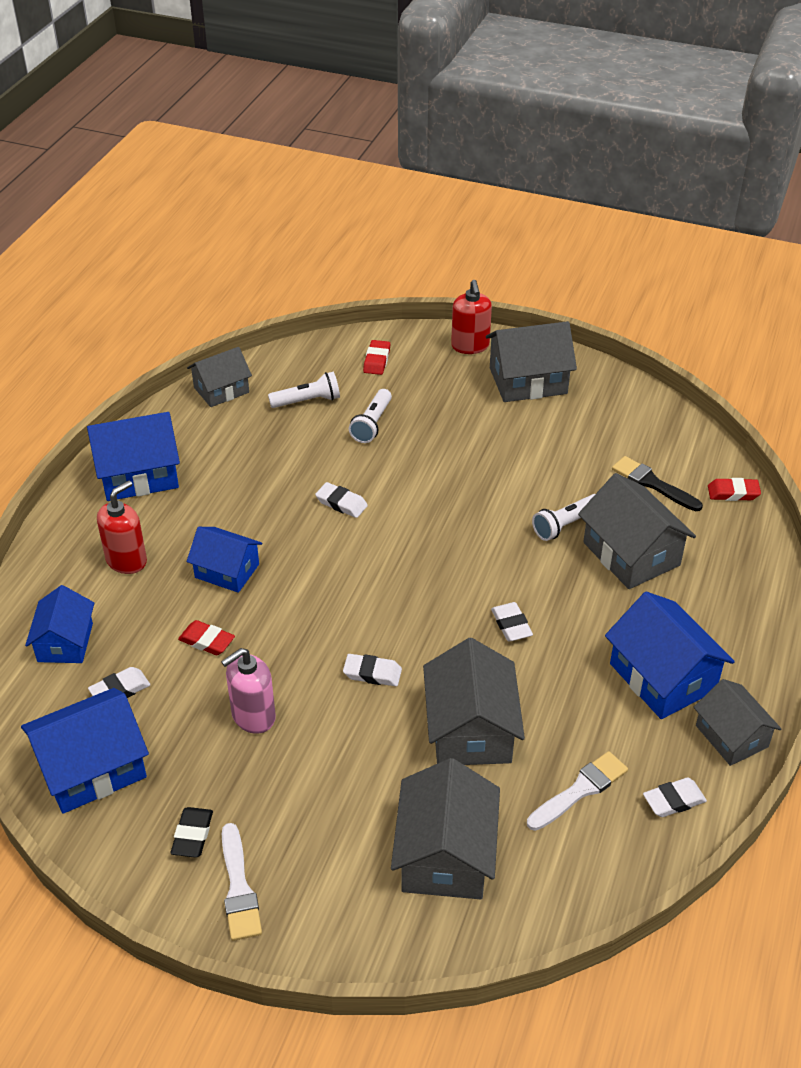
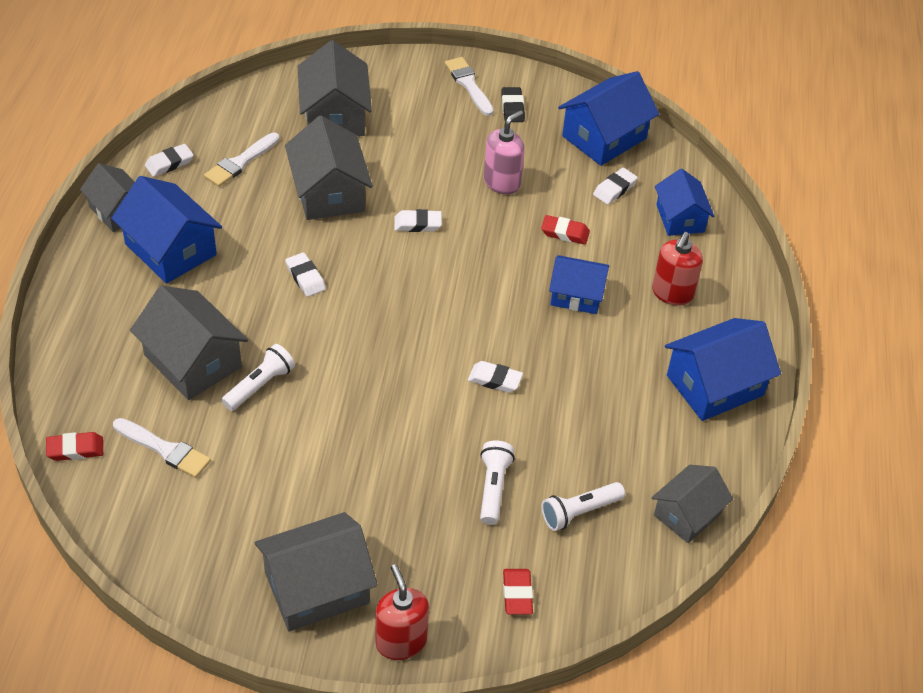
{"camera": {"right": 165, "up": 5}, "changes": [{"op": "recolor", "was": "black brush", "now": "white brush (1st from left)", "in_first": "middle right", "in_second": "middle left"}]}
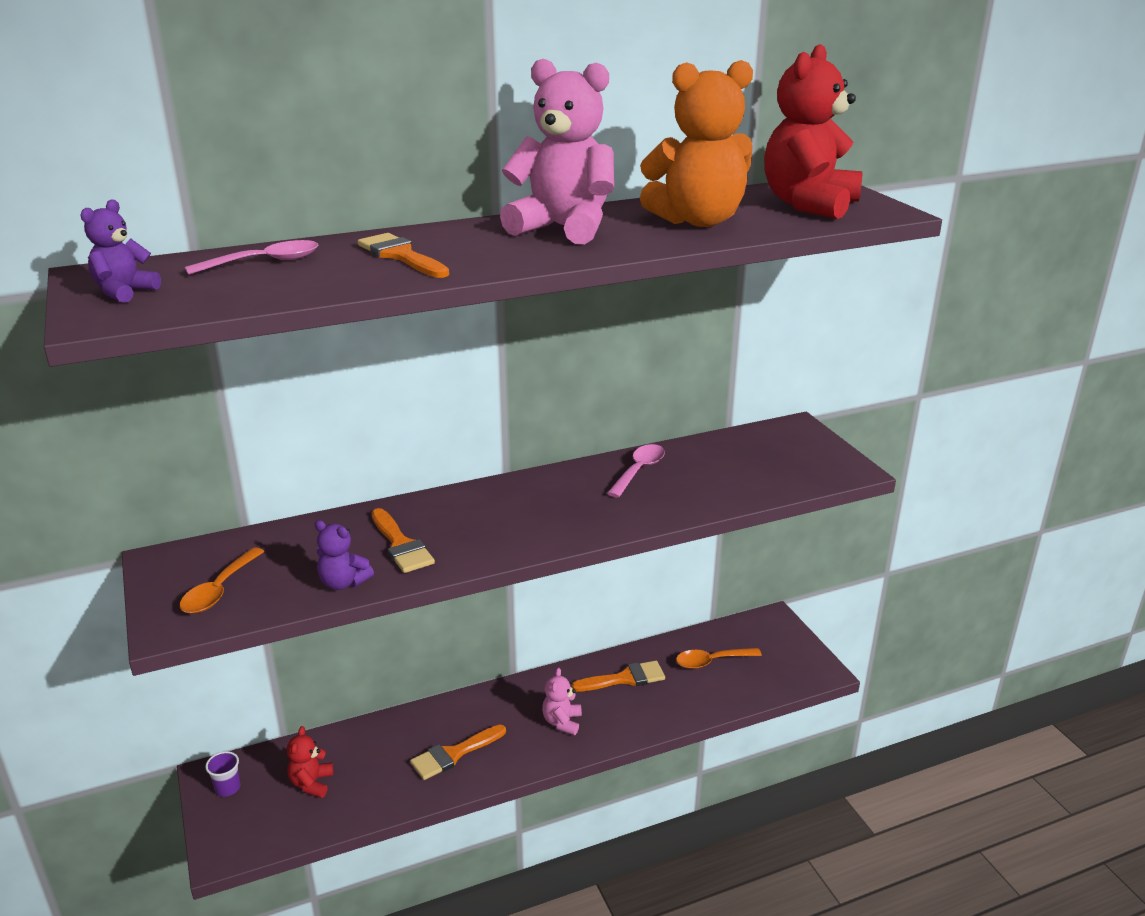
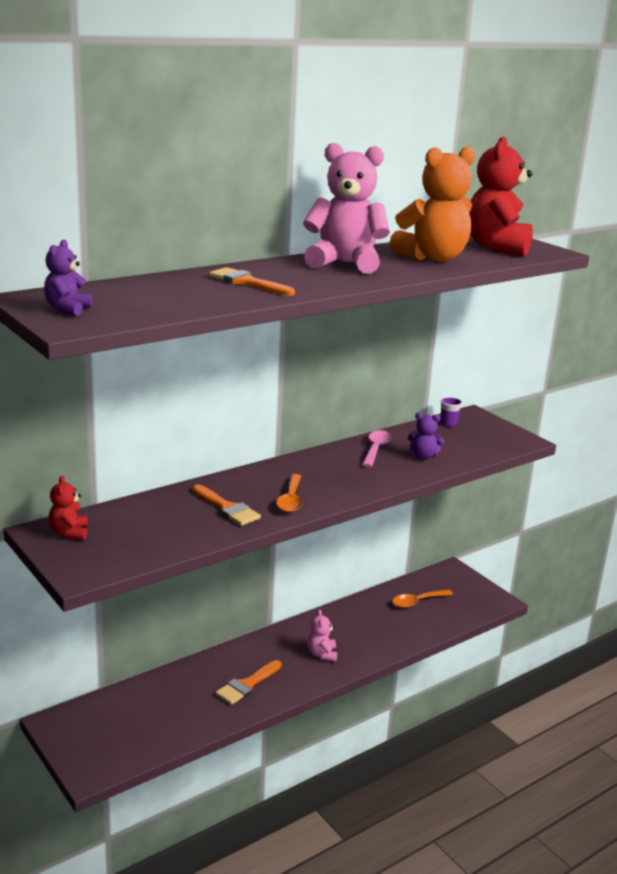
{"camera": {"right": -15, "up": -5}, "changes": [{"op": "delete", "was": "pink spoon (1st from left)", "in_first": "top left"}, {"op": "delete", "was": "orange brush (4th from left)", "in_first": "bottom centre"}, {"op": "move", "was": "orange spoon (1st from left)", "in_first": "middle left", "in_second": "centre"}, {"op": "move", "was": "purple cup", "in_first": "bottom left", "in_second": "middle right"}, {"op": "move", "was": "red teddy bear (1st from left)", "in_first": "bottom left", "in_second": "middle left"}, {"op": "move", "was": "purple teddy bear (2nd from left)", "in_first": "middle left", "in_second": "middle right"}]}
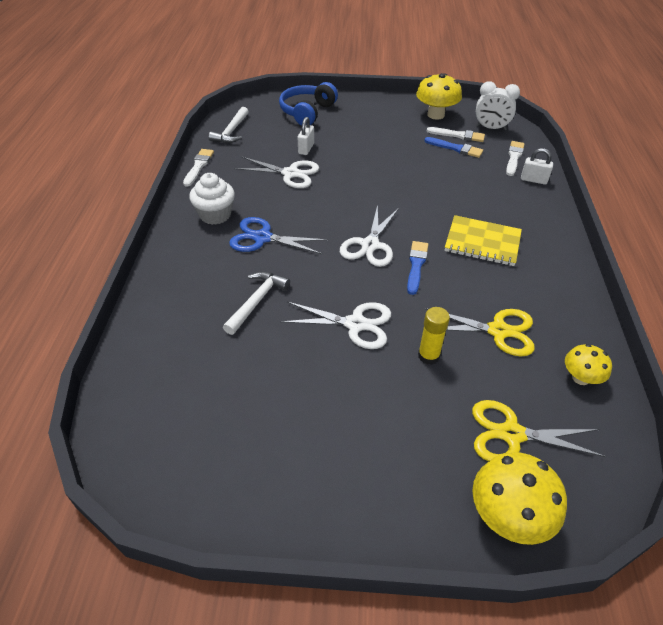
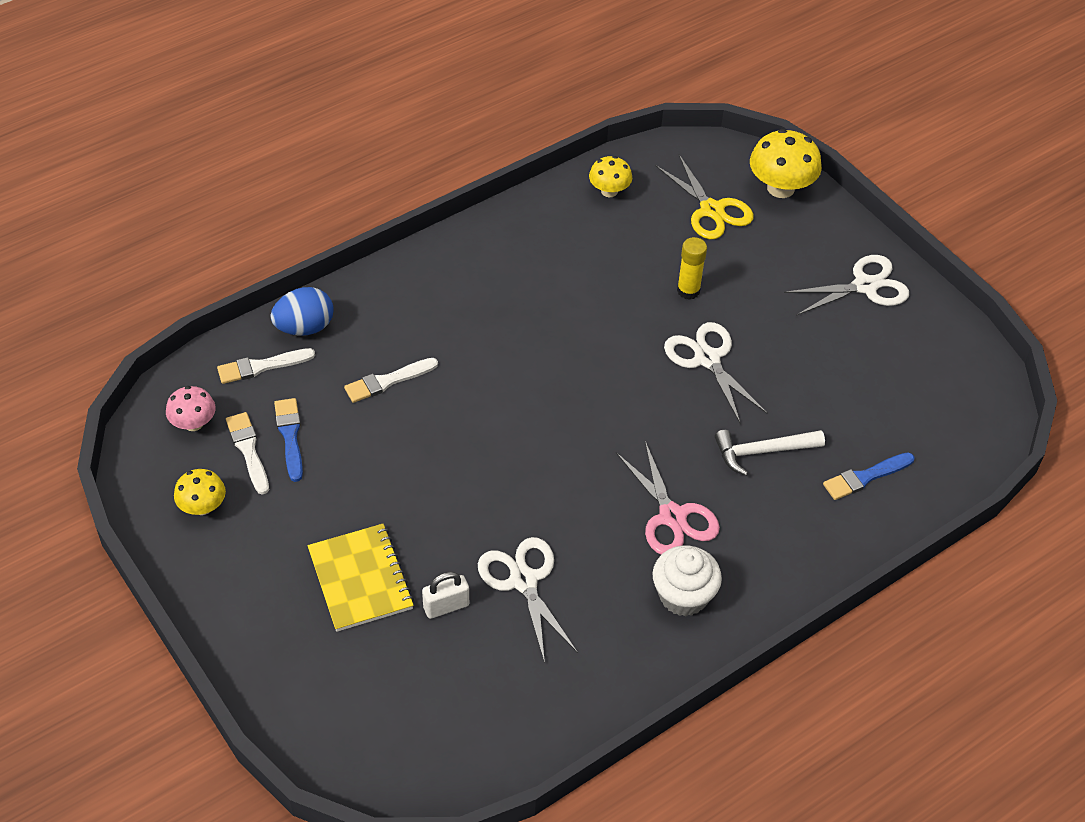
{"camera": {"right": -130, "up": 5}, "changes": [{"op": "delete", "was": "white hammer (1st from left)", "in_first": "top centre"}, {"op": "delete", "was": "blue headphones", "in_first": "top centre"}, {"op": "delete", "was": "yellow scissors (1st from left)", "in_first": "middle right"}, {"op": "move", "was": "white brush (1st from left in the first image)", "now": "white brush (3rd from left)", "in_first": "top left", "in_second": "centre"}, {"op": "move", "was": "white scissors (3rd from left)", "in_first": "centre", "in_second": "middle right"}, {"op": "move", "was": "blue brush (1st from left in the first image)", "now": "blue brush (2nd from left)", "in_first": "centre", "in_second": "middle right"}, {"op": "move", "was": "yellow notebook", "in_first": "middle right", "in_second": "bottom left"}, {"op": "replace", "was": "white clock", "now": "pink mushroom", "in_first": "top right", "in_second": "middle left"}, {"op": "replace", "was": "white padlock (2nd from left)", "now": "blue egg", "in_first": "top right", "in_second": "middle left"}, {"op": "recolor", "was": "blue scissors", "now": "pink scissors", "in_first": "centre", "in_second": "centre"}, {"op": "resize", "was": "yellow mushroom (1st from left)", "in_first": "top centre", "in_second": "middle left", "ratio": 0.6}]}
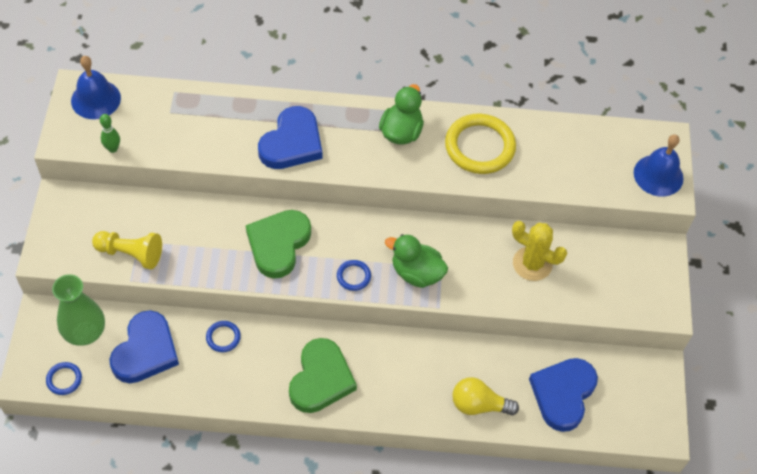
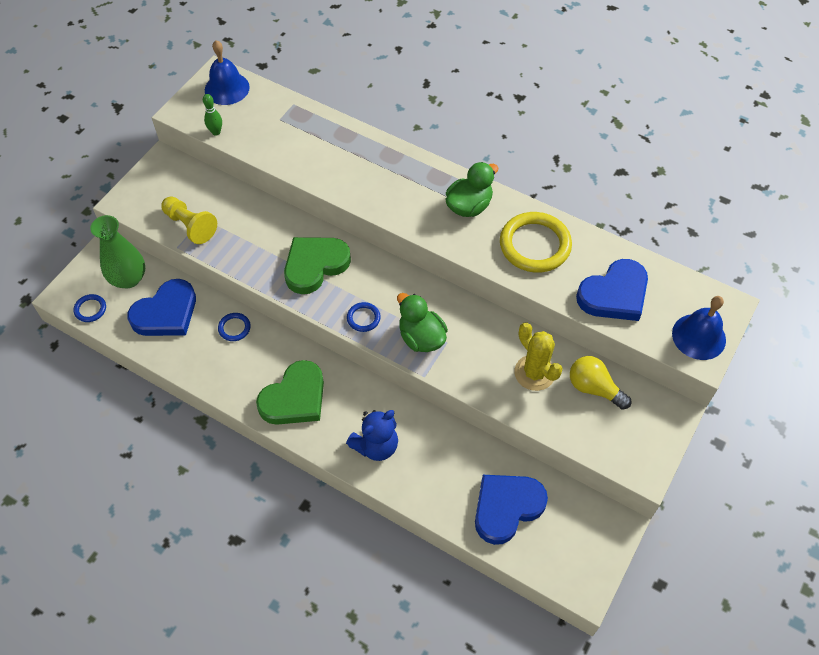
{"camera": {"right": 30, "up": 0}, "changes": [{"op": "insert", "now": "blue teddy bear", "in_second": "centre"}, {"op": "move", "was": "blue heart (2nd from left in the first image)", "now": "blue heart (3rd from left)", "in_first": "top centre", "in_second": "middle right"}, {"op": "move", "was": "yellow light bulb", "in_first": "bottom centre", "in_second": "middle right"}]}
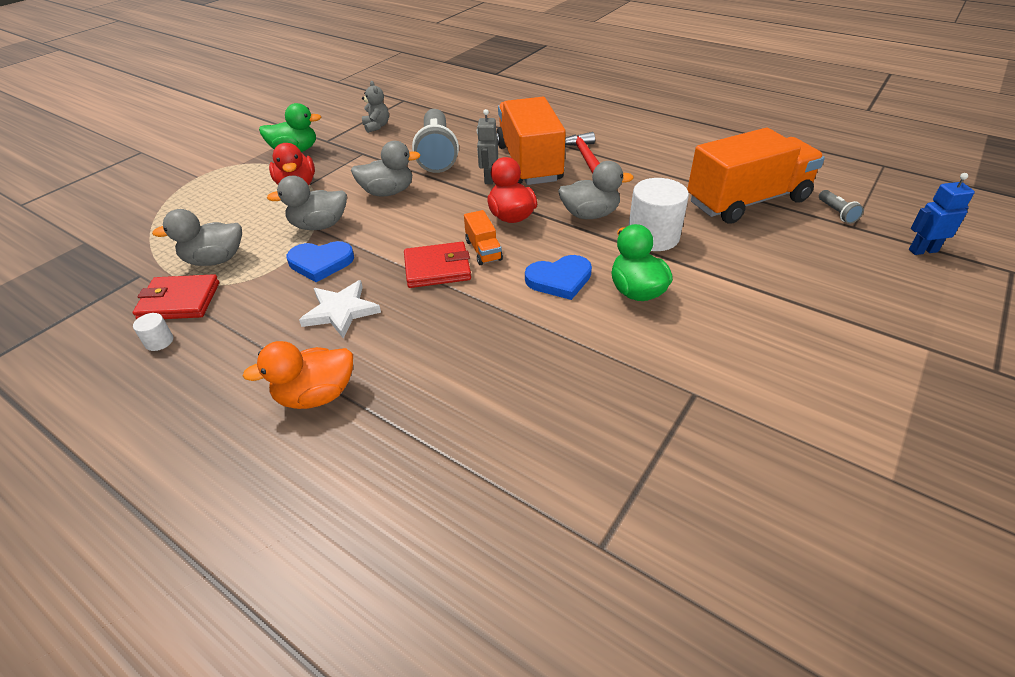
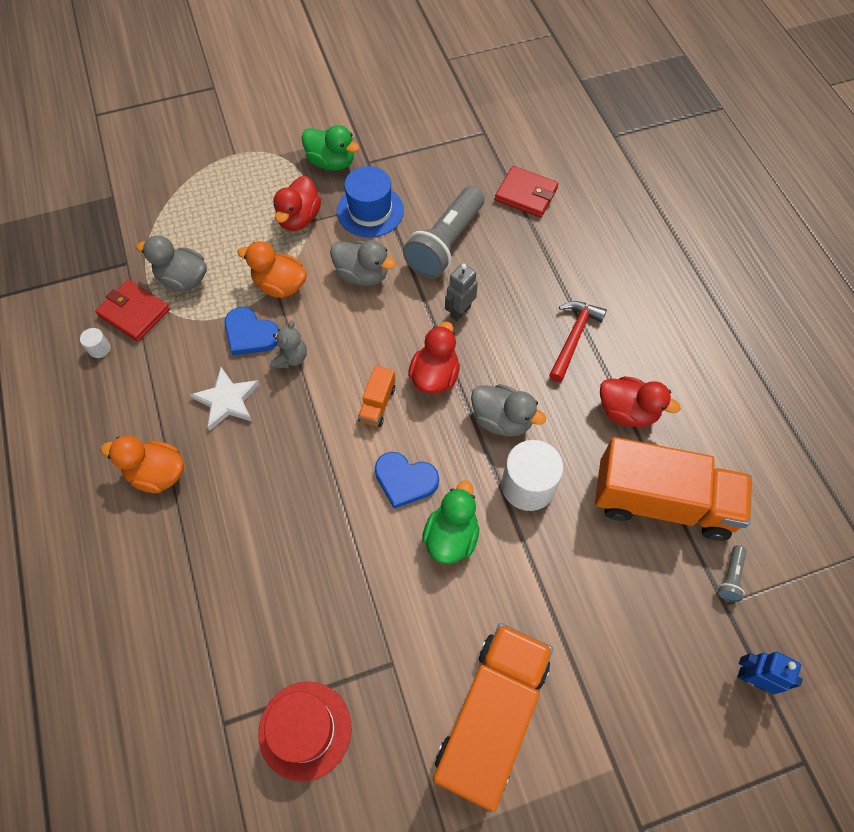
{"camera": {"right": 35, "up": 20}, "changes": [{"op": "insert", "now": "red hat", "in_second": "bottom centre"}, {"op": "insert", "now": "blue hat", "in_second": "top centre"}, {"op": "insert", "now": "red duck (3rd from left)", "in_second": "middle right"}, {"op": "move", "was": "grey teddy bear", "in_first": "top centre", "in_second": "centre"}, {"op": "move", "was": "red wallet (2nd from left)", "in_first": "centre", "in_second": "top centre"}, {"op": "move", "was": "orange truck (2nd from left)", "in_first": "top centre", "in_second": "bottom centre"}, {"op": "recolor", "was": "grey duck (2nd from left)", "now": "orange duck (2nd from left)", "in_first": "top left", "in_second": "top left"}]}
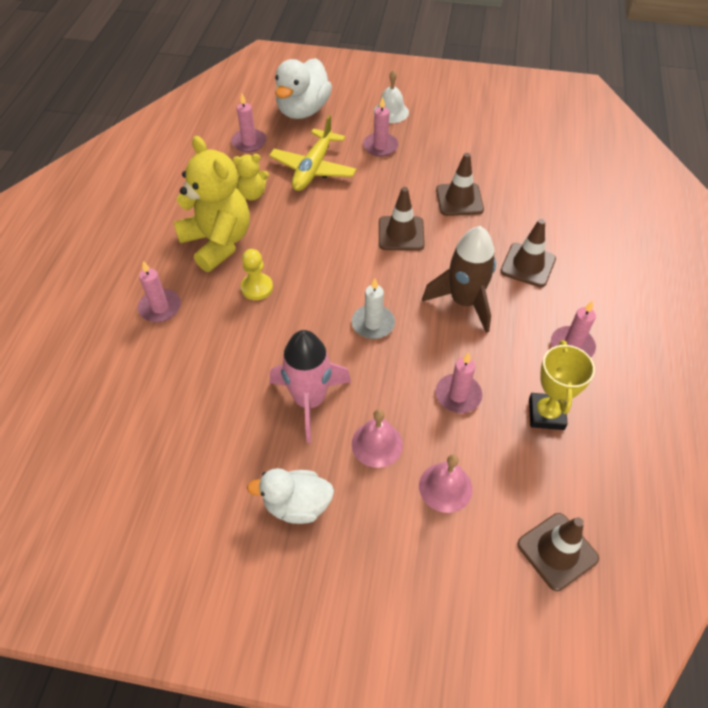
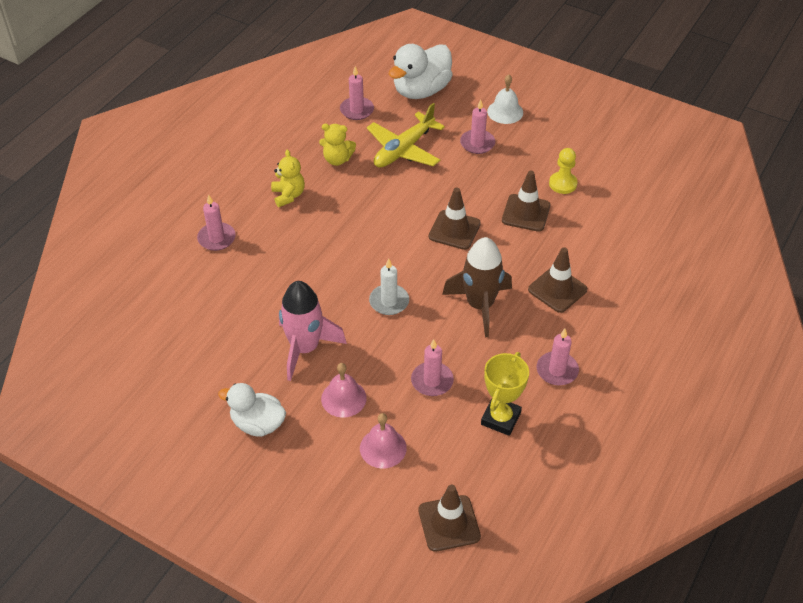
{"camera": {"right": 20, "up": -5}, "changes": [{"op": "move", "was": "yellow pawn", "in_first": "centre", "in_second": "top right"}, {"op": "resize", "was": "yellow teddy bear (1st from left)", "in_first": "top left", "in_second": "top centre", "ratio": 0.5}]}
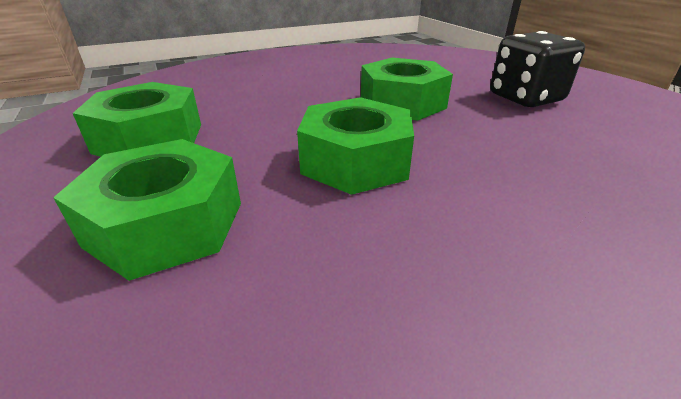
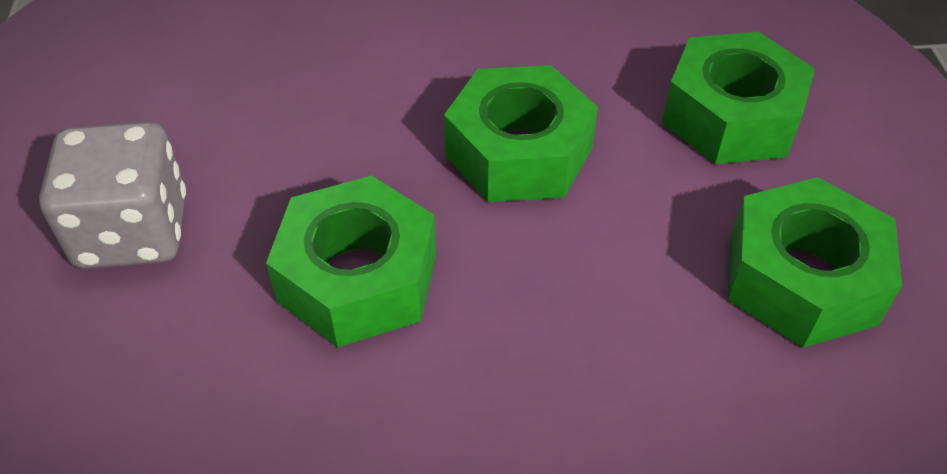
{"camera": {"right": -160, "up": 15}, "changes": [{"op": "recolor", "was": "black dice", "now": "grey dice", "in_first": "top right", "in_second": "middle left"}]}
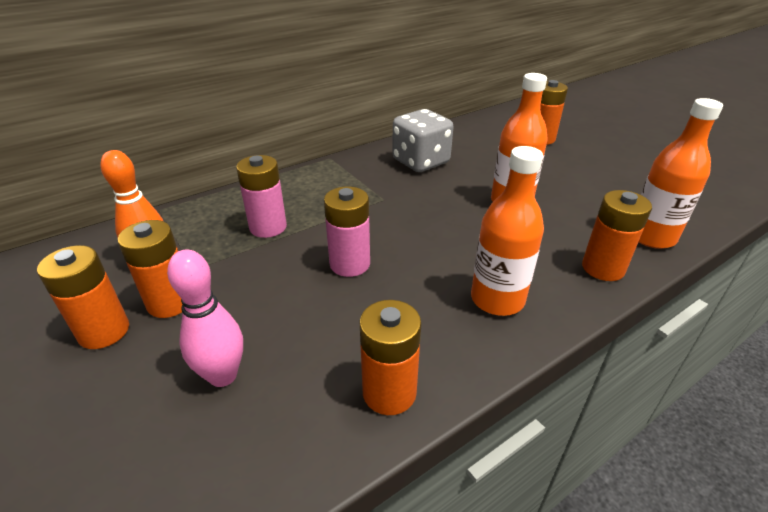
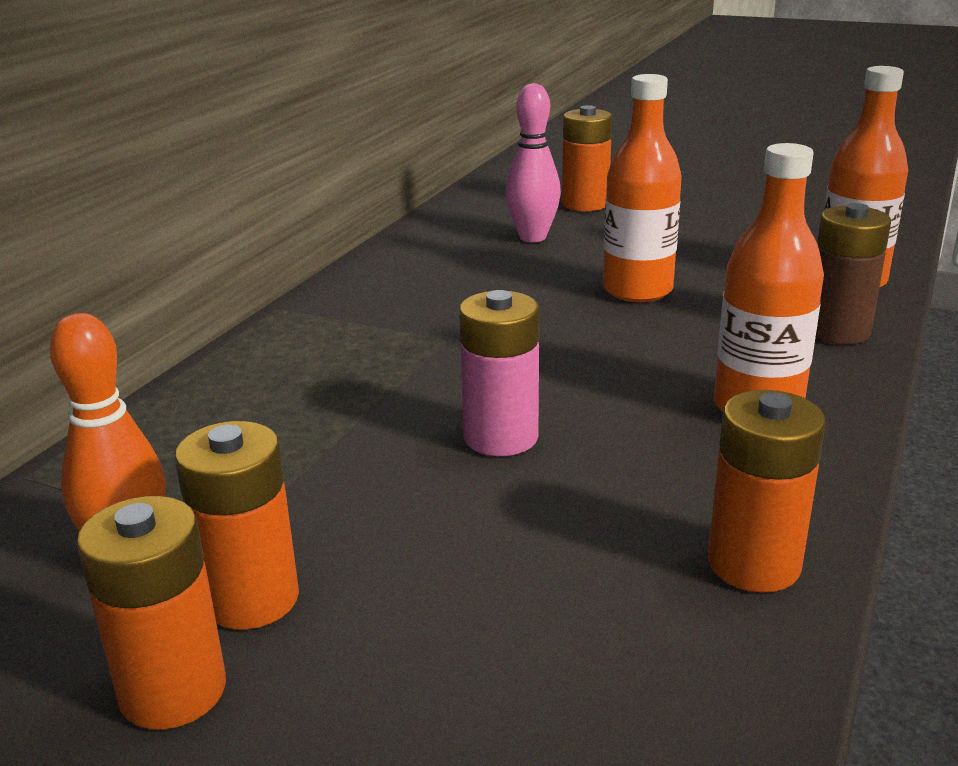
{"camera": {"right": -30, "up": -10}, "changes": [{"op": "delete", "was": "pink battery (1st from left)", "in_first": "centre"}, {"op": "delete", "was": "grey dice", "in_first": "top centre"}, {"op": "move", "was": "pink bowling pin", "in_first": "middle left", "in_second": "top centre"}, {"op": "recolor", "was": "orange battery (5th from left)", "now": "brown battery", "in_first": "middle right", "in_second": "middle right"}]}
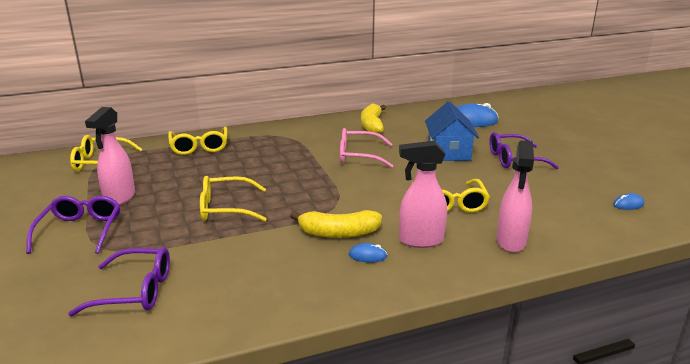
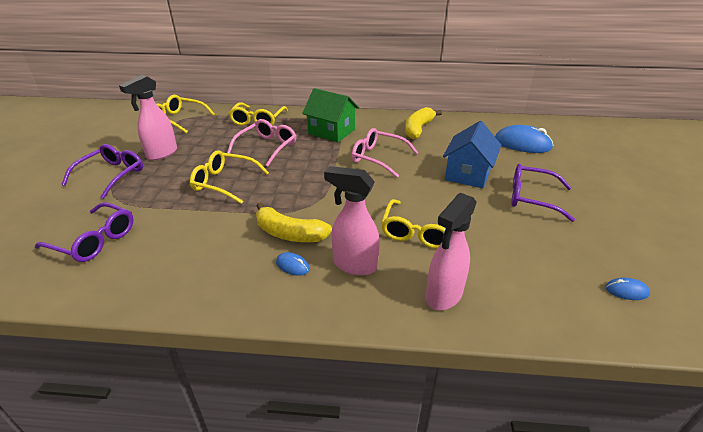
{"camera": {"right": 25, "up": 10}, "changes": [{"op": "insert", "now": "pink glasses (1st from left)", "in_second": "top centre"}, {"op": "insert", "now": "green house", "in_second": "top centre"}]}
